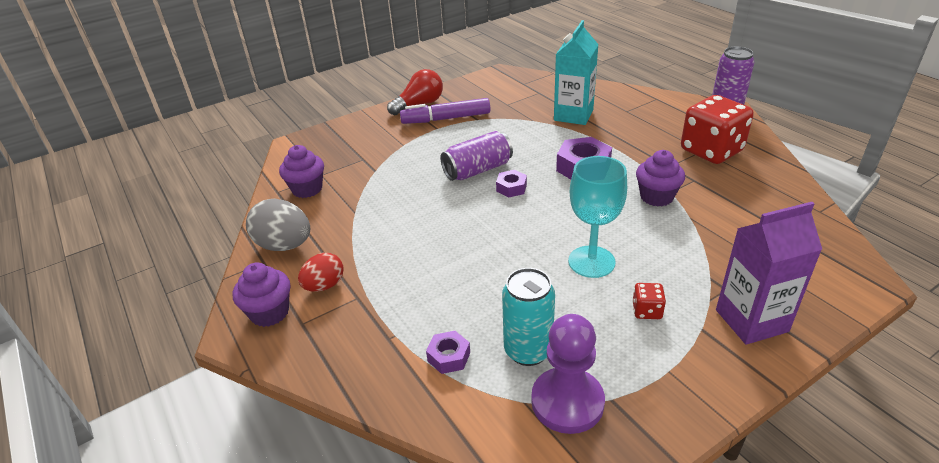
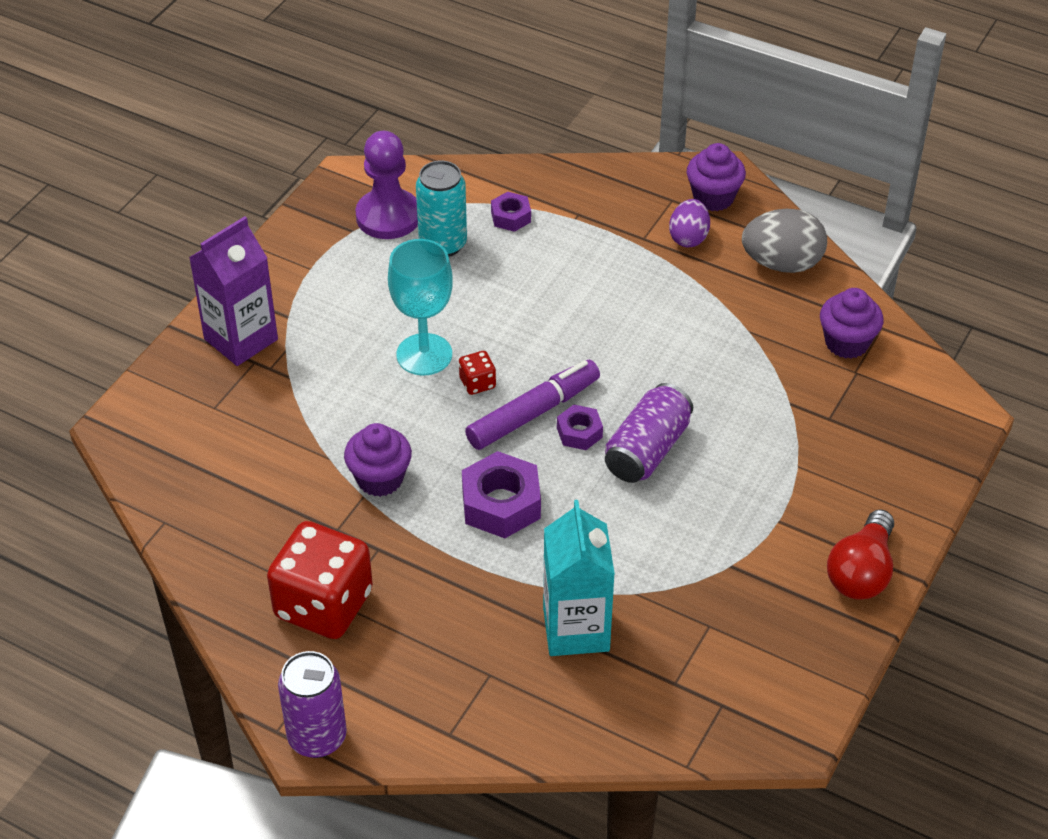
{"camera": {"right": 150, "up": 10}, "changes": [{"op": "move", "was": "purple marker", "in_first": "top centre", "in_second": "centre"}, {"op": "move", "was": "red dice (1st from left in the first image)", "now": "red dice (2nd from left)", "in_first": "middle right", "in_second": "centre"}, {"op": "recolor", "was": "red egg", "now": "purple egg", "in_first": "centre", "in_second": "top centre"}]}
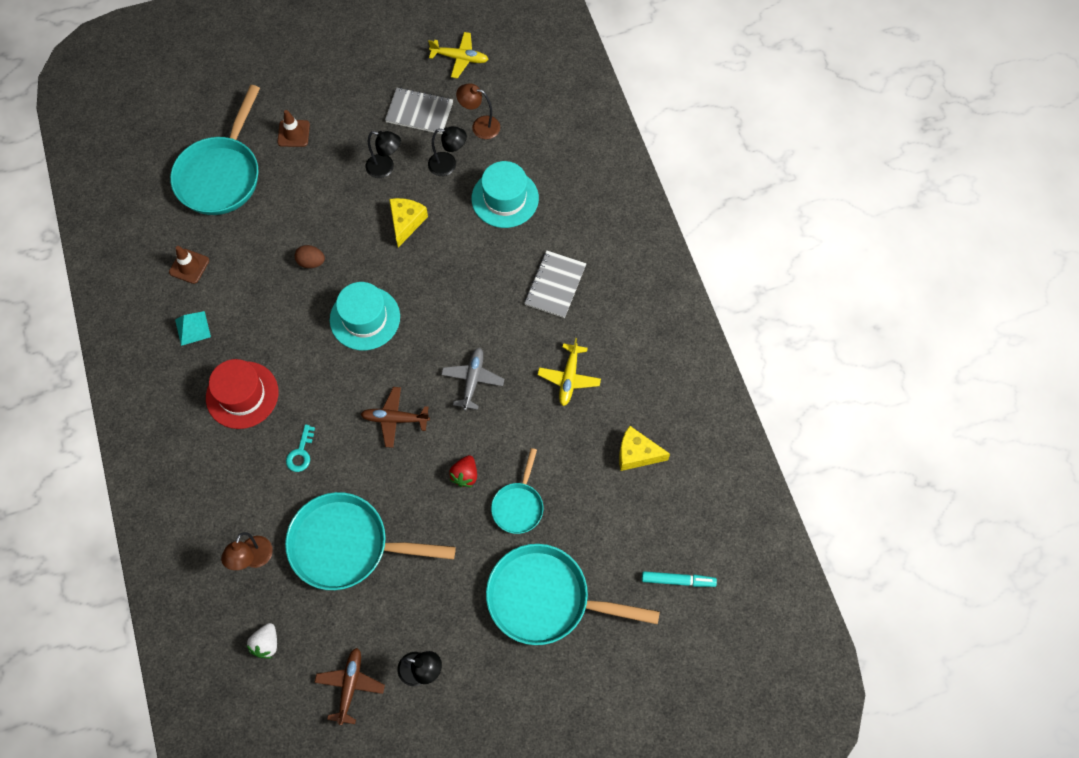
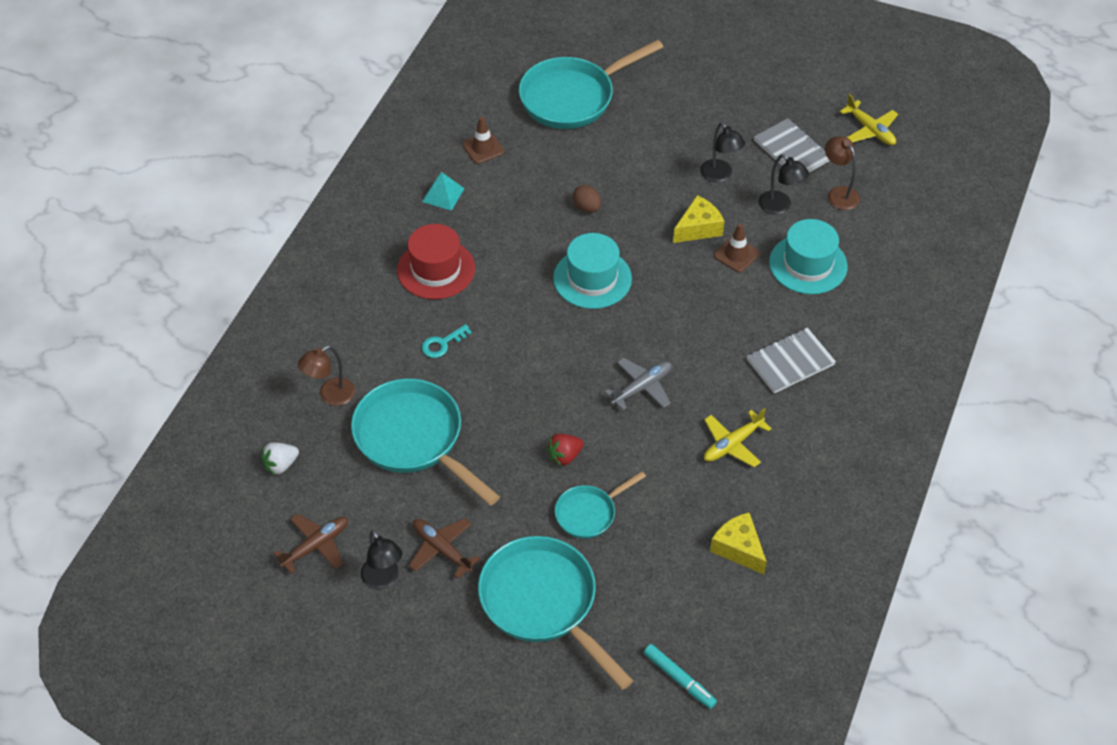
{"camera": {"right": 40, "up": -15}, "changes": [{"op": "move", "was": "brown traffic cone (2nd from left)", "in_first": "top left", "in_second": "top centre"}, {"op": "move", "was": "brown plane (2nd from left)", "in_first": "centre", "in_second": "bottom centre"}]}
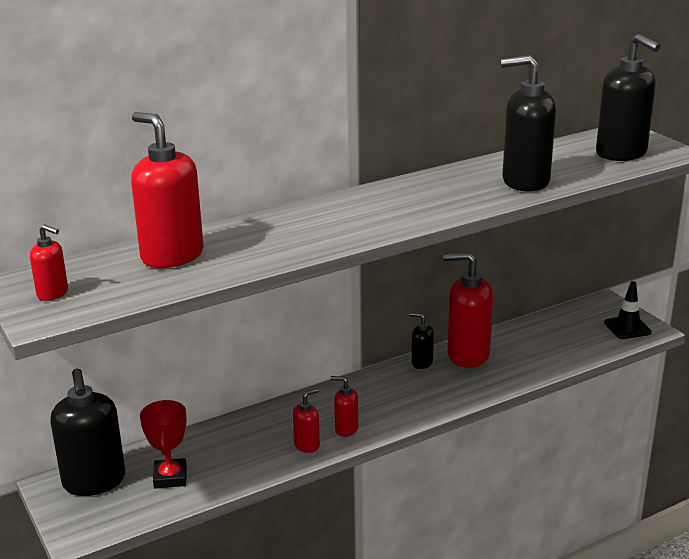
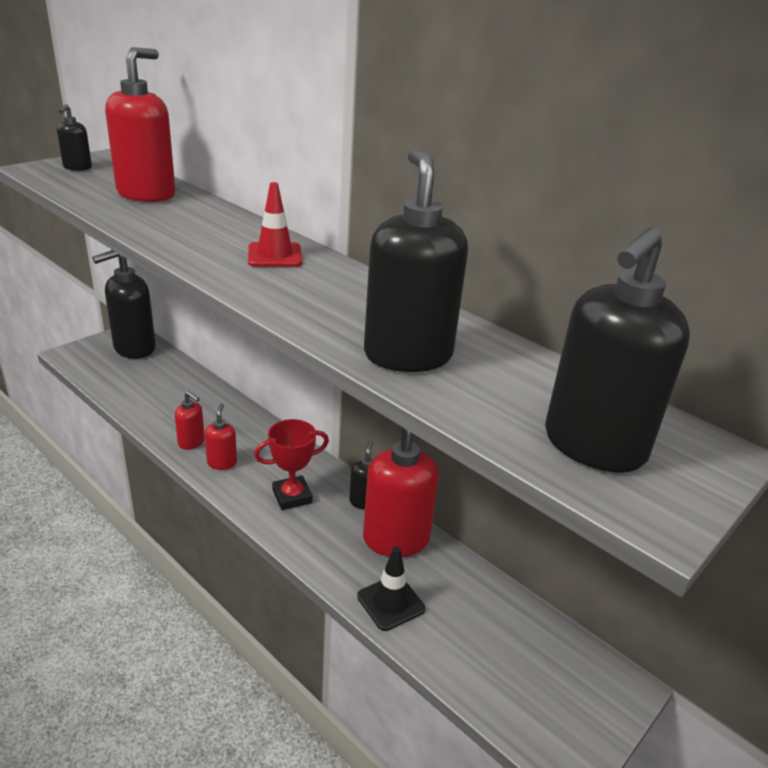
{"camera": {"right": 70, "up": 5}, "changes": [{"op": "insert", "now": "red traffic cone", "in_second": "top centre"}, {"op": "move", "was": "red trophy", "in_first": "bottom left", "in_second": "centre"}, {"op": "move", "was": "black traffic cone", "in_first": "middle right", "in_second": "bottom centre"}, {"op": "recolor", "was": "red soap dispenser (1st from left)", "now": "black soap dispenser (1st from left)", "in_first": "middle left", "in_second": "top left"}]}
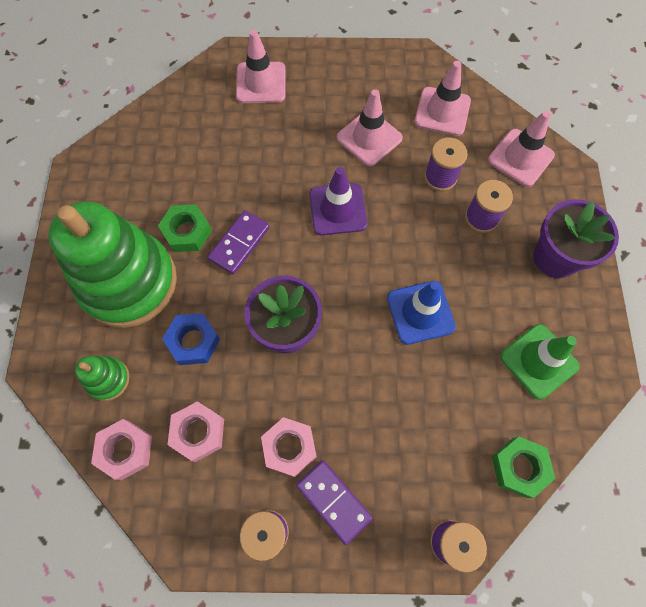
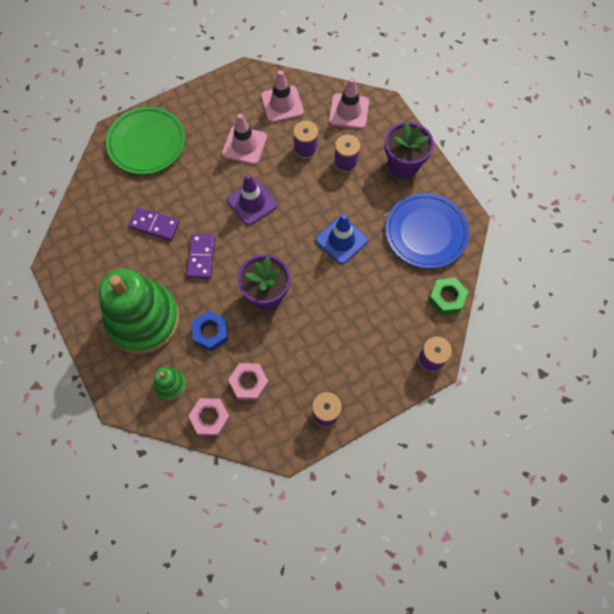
{"camera": {"right": -30, "up": 0}, "changes": [{"op": "delete", "was": "green nut (1st from left)", "in_first": "middle left"}, {"op": "delete", "was": "pink nut (3rd from left)", "in_first": "bottom centre"}, {"op": "move", "was": "purple domino (2nd from left in the first image)", "now": "purple domino (1st from left)", "in_first": "bottom centre", "in_second": "middle left"}, {"op": "replace", "was": "pink traffic cone (1st from left)", "now": "green plate", "in_first": "top centre", "in_second": "top left"}, {"op": "replace", "was": "green traffic cone", "now": "blue plate", "in_first": "middle right", "in_second": "middle right"}]}
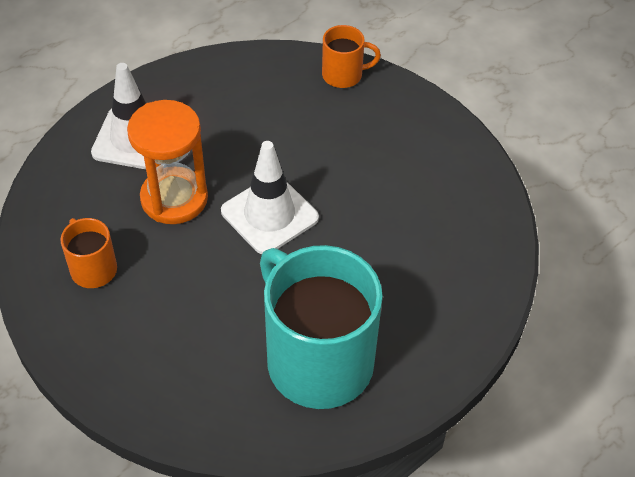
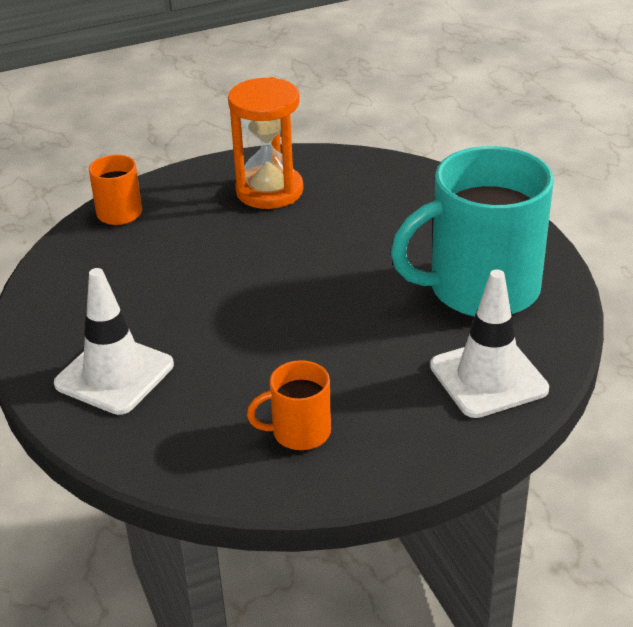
{"camera": {"right": -70, "up": -15}, "changes": [{"op": "move", "was": "orange hourglass", "in_first": "middle left", "in_second": "top centre"}, {"op": "move", "was": "white traffic cone (2nd from left)", "in_first": "centre", "in_second": "middle right"}]}
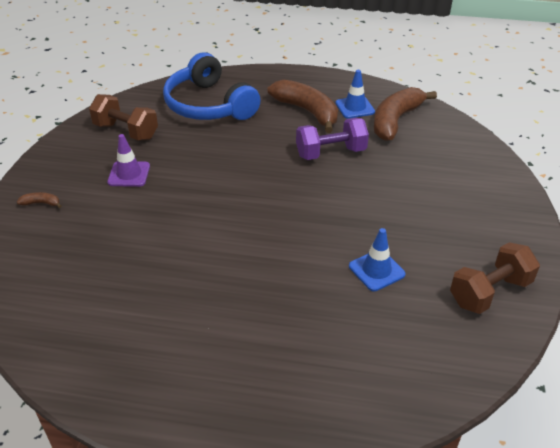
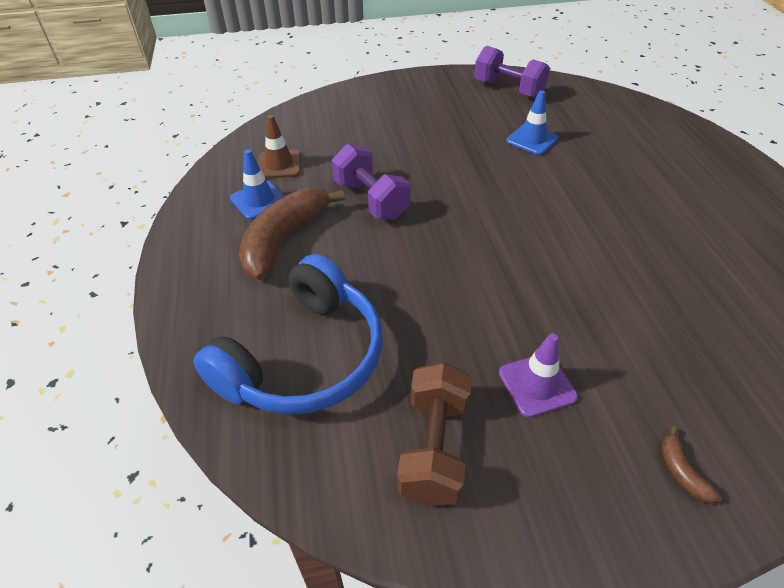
{"camera": {"right": -110, "up": 5}, "changes": [{"op": "replace", "was": "brown banana (3rd from left)", "now": "brown traffic cone", "in_first": "top right", "in_second": "top centre"}, {"op": "recolor", "was": "brown dumbbell (2nd from left)", "now": "purple dumbbell (2nd from left)", "in_first": "middle right", "in_second": "top centre"}]}
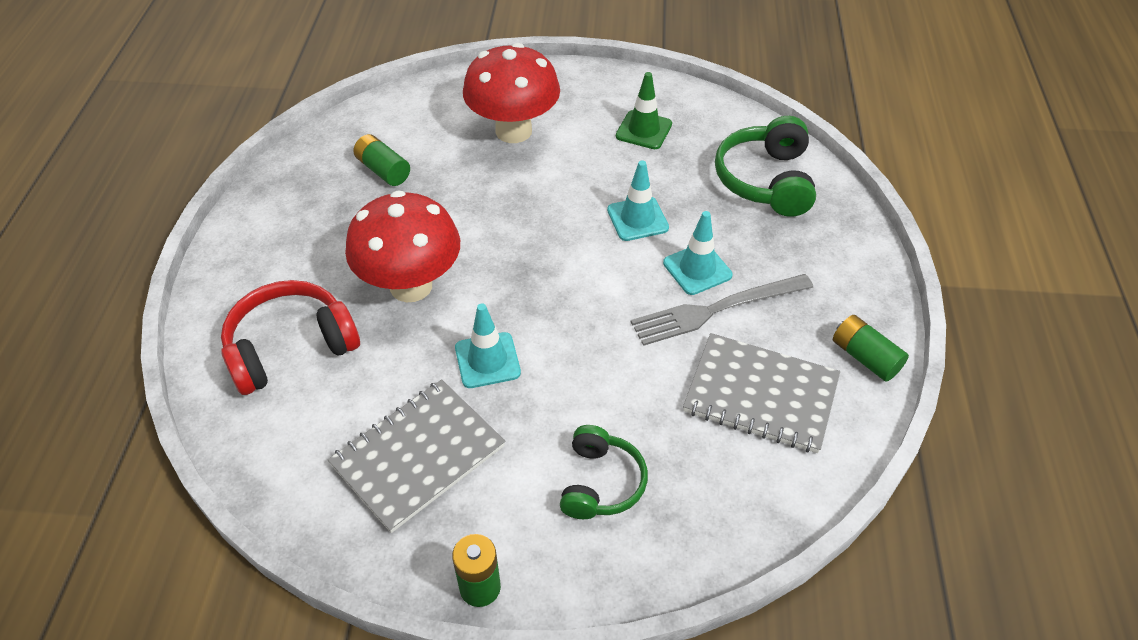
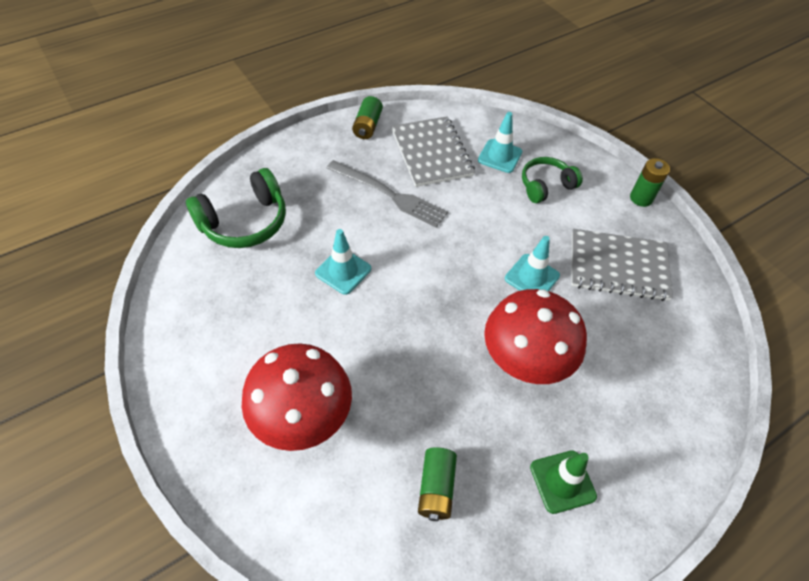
{"camera": {"right": -130, "up": 5}, "changes": [{"op": "delete", "was": "red headphones", "in_first": "middle left"}, {"op": "move", "was": "green traffic cone", "in_first": "top centre", "in_second": "bottom right"}, {"op": "move", "was": "turquoise traffic cone (3rd from left in the first image)", "now": "turquoise traffic cone (2nd from left)", "in_first": "centre", "in_second": "top centre"}]}
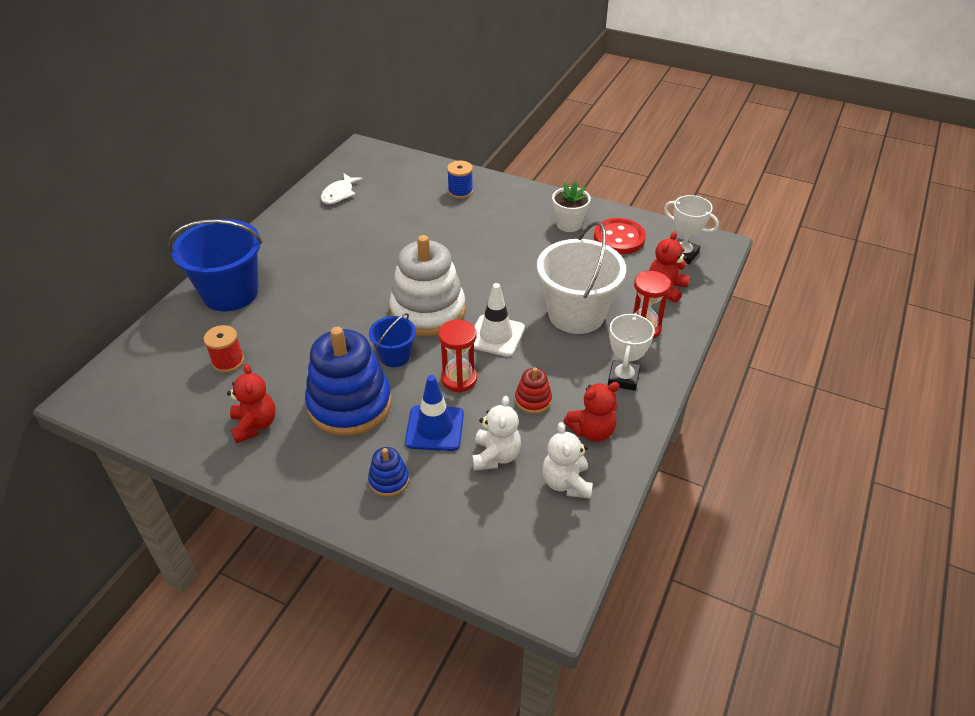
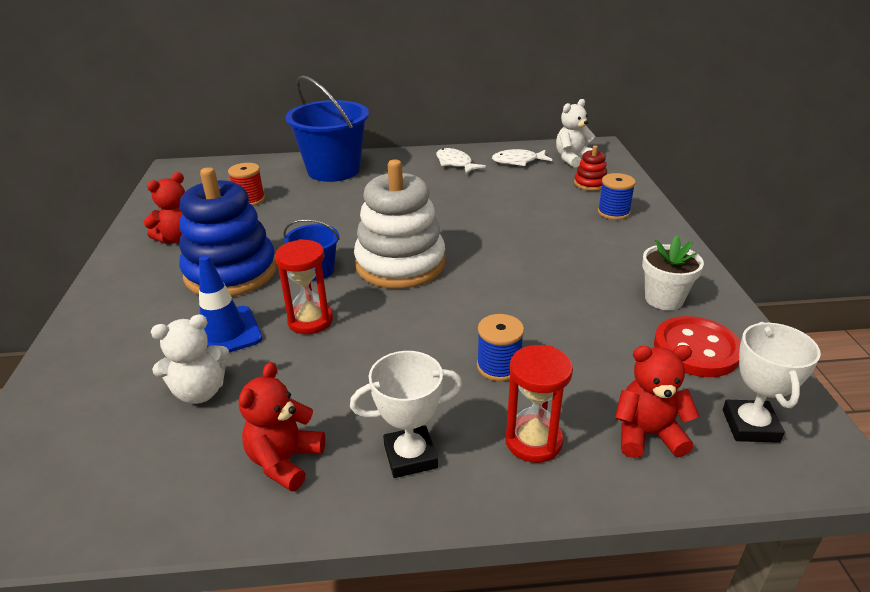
{"camera": {"right": 60, "up": -10}, "changes": [{"op": "delete", "was": "blue stacking toy (2nd from left)", "in_first": "centre"}, {"op": "delete", "was": "white traffic cone", "in_first": "centre"}, {"op": "insert", "now": "white fish (1st from left)", "in_second": "top centre"}, {"op": "move", "was": "red stacking toy", "in_first": "centre", "in_second": "top right"}, {"op": "move", "was": "white teddy bear (2nd from left)", "in_first": "centre", "in_second": "top centre"}, {"op": "replace", "was": "white bucket", "now": "blue spool (1st from left)", "in_first": "centre", "in_second": "centre"}, {"op": "rotate", "was": "red teddy bear (2nd from left)", "in_first": "centre", "in_second": "bottom left", "clockwise": 75}]}
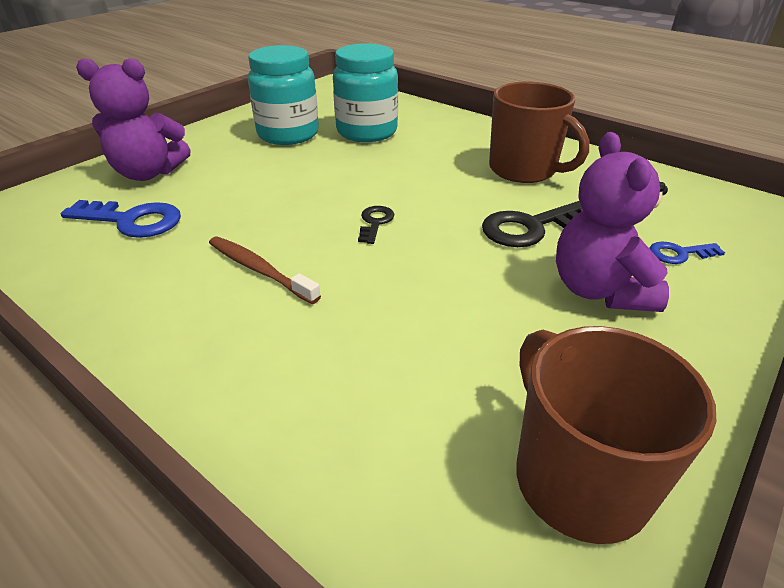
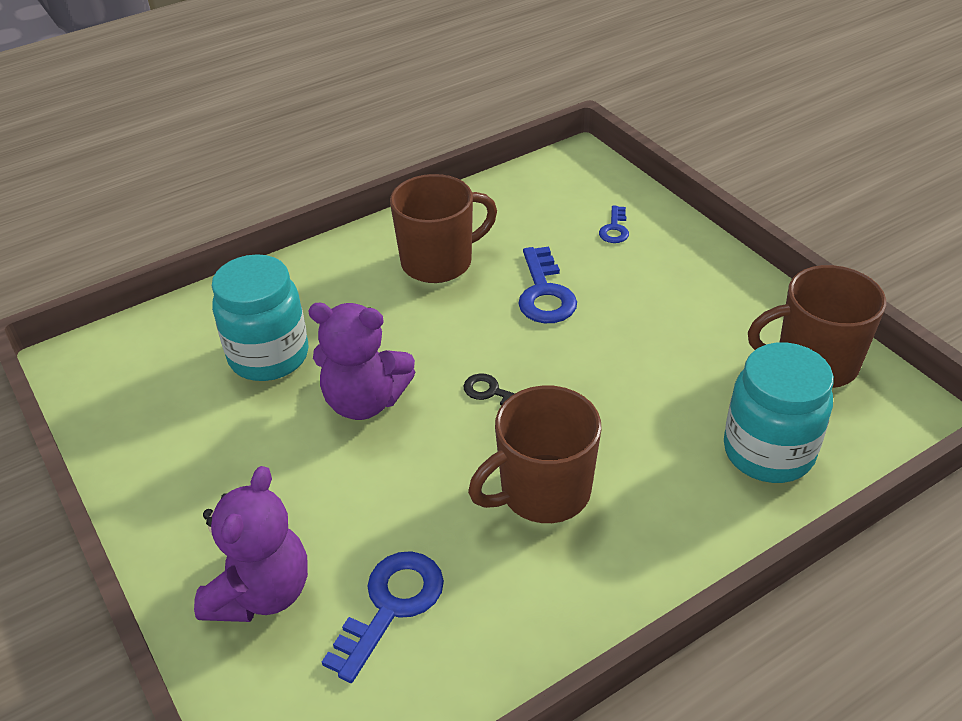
{"camera": {"right": -70, "up": 5}, "changes": [{"op": "move", "was": "turquoise jar (1st from left in the first image)", "now": "turquoise jar (2nd from left)", "in_first": "top centre", "in_second": "middle right"}, {"op": "move", "was": "purple teddy bear (2nd from left)", "in_first": "middle right", "in_second": "centre"}, {"op": "replace", "was": "brown toothbrush", "now": "brown mug (2nd from left)", "in_first": "centre", "in_second": "centre"}, {"op": "recolor", "was": "black key (2nd from left)", "now": "blue key (2nd from left)", "in_first": "middle right", "in_second": "centre"}]}
